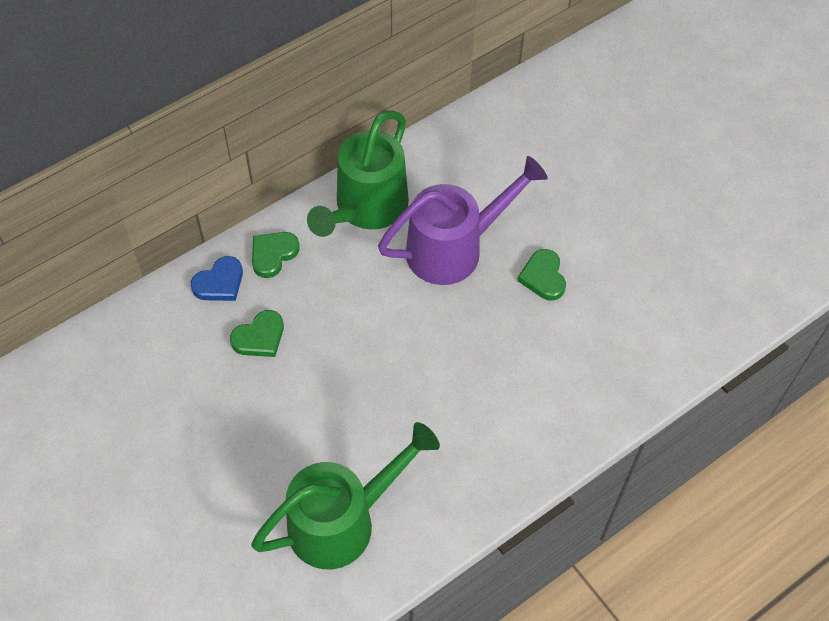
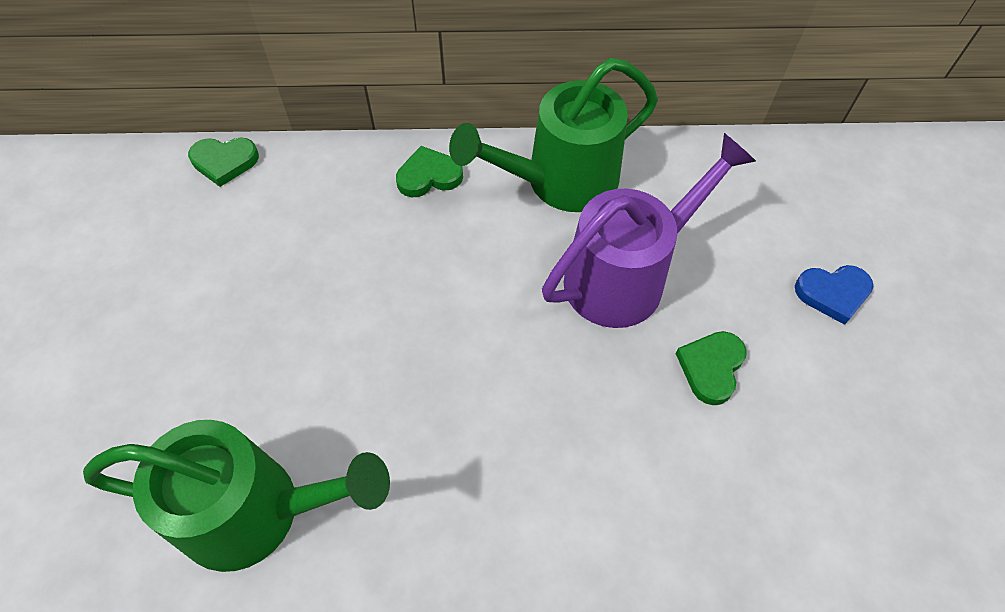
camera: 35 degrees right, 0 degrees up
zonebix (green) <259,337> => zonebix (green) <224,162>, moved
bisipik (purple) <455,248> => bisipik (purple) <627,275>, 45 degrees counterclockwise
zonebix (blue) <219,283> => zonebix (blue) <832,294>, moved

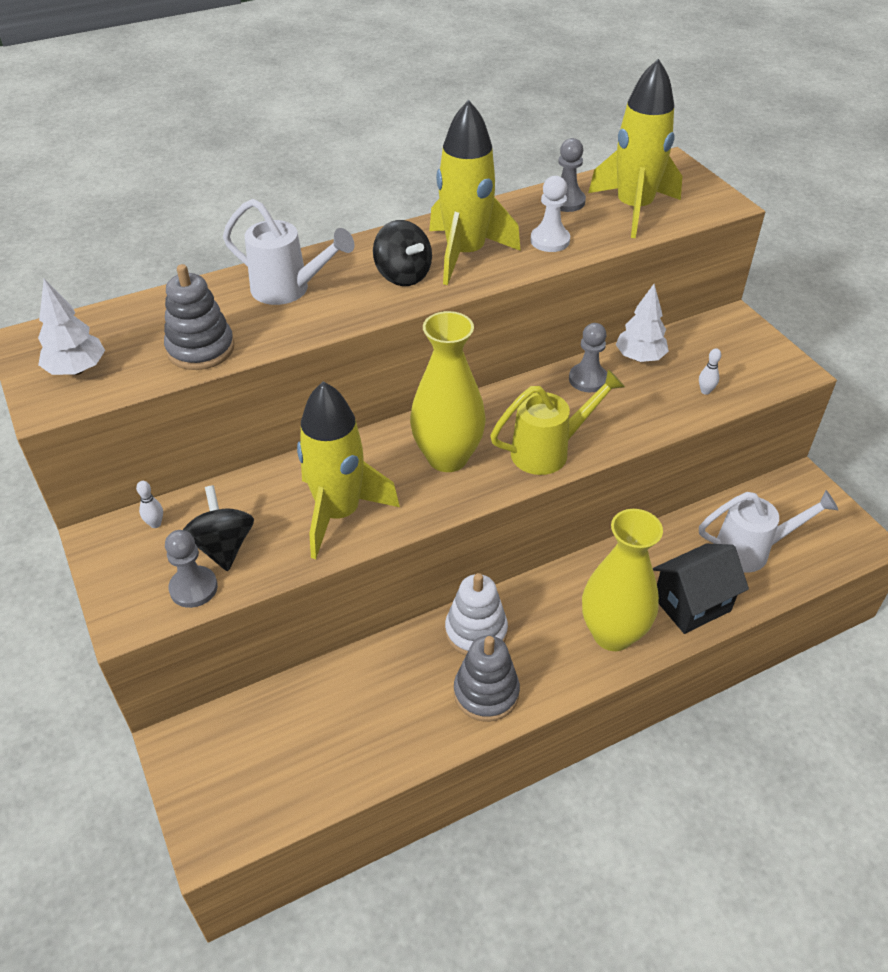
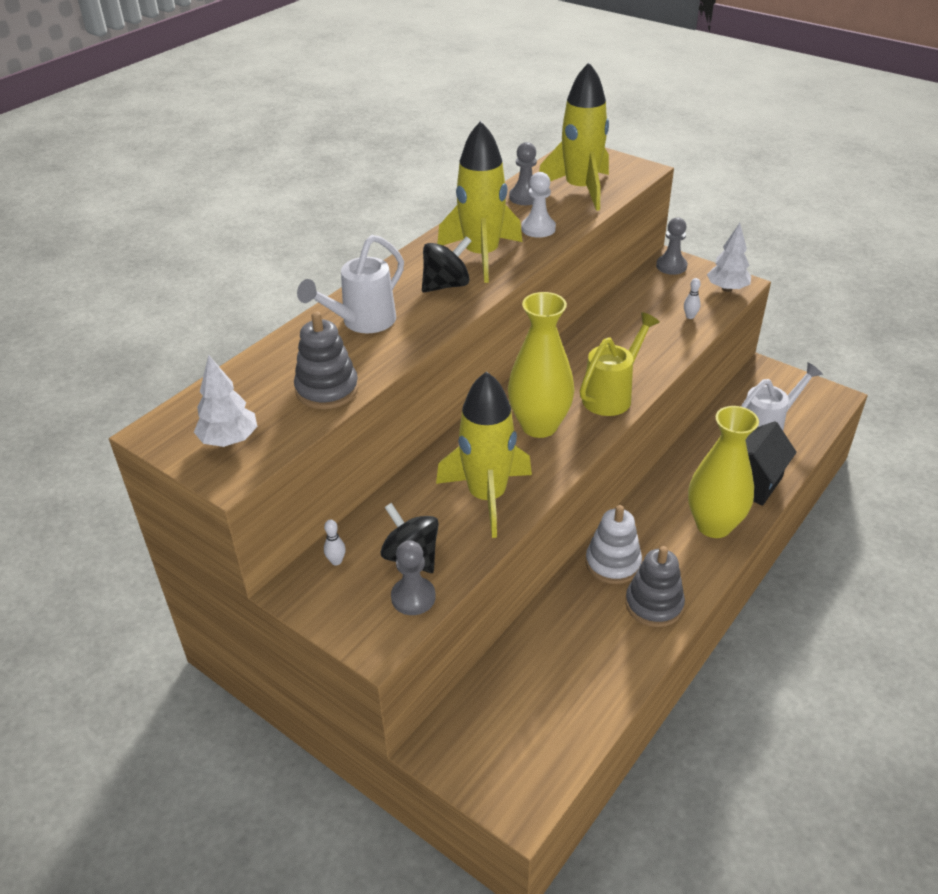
camera: 25 degrees left, 5 degrees down
bisipik (white) <289,290> => bisipik (white) <361,323>, 135 degrees clockwise
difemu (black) <403,275> => difemu (black) <446,285>, 60 degrees counterclockwise
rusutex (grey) <588,379> => rusutex (grey) <671,266>, moved
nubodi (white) <639,357> => nubodi (white) <727,289>, moved

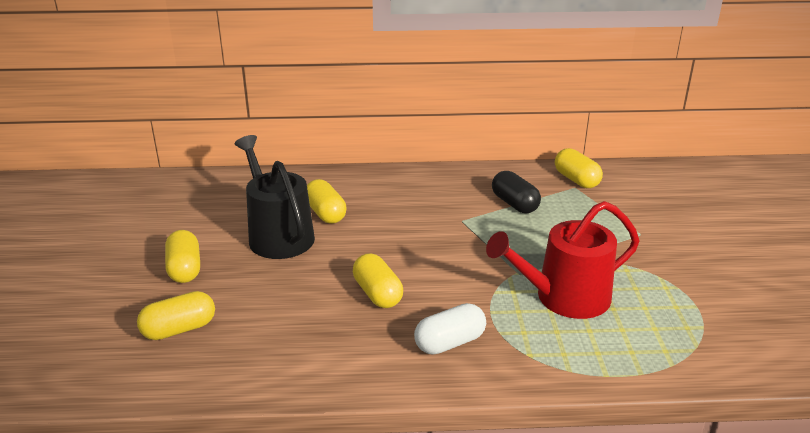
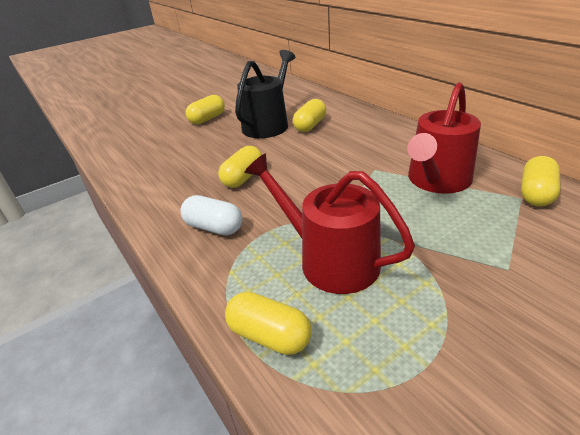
camera: 60 degrees right, 5 degrees up
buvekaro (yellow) <179,329> => buvekaro (yellow) <269,336>, moved
buvekaro (black) <514,204> => bisipik (red) <437,180>

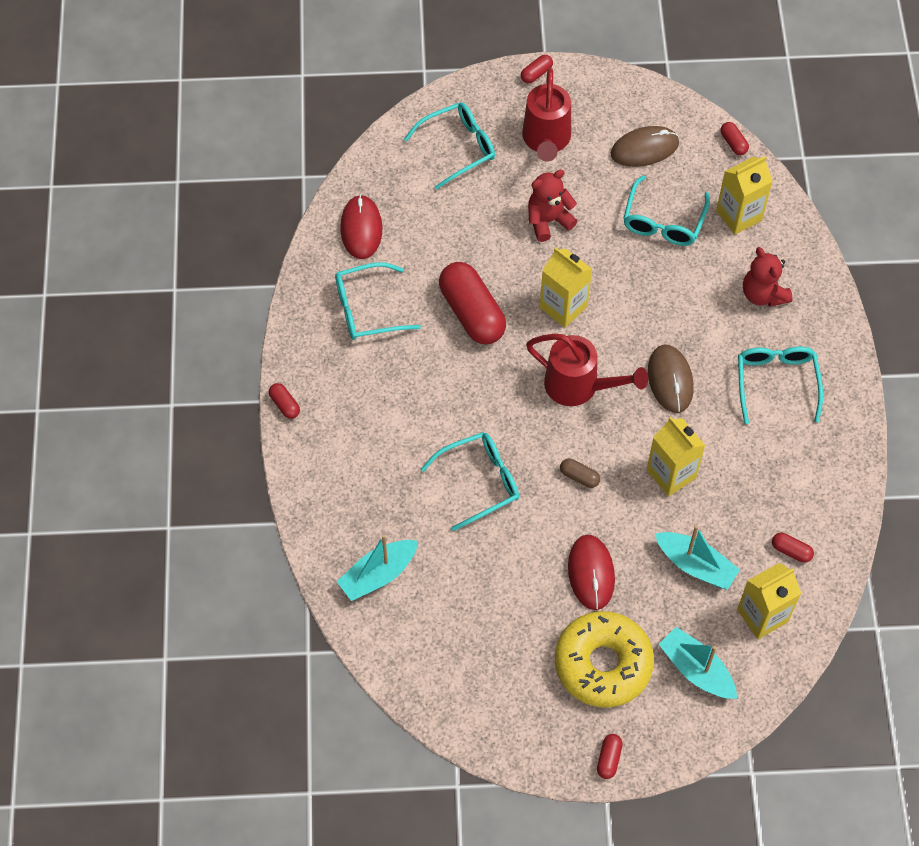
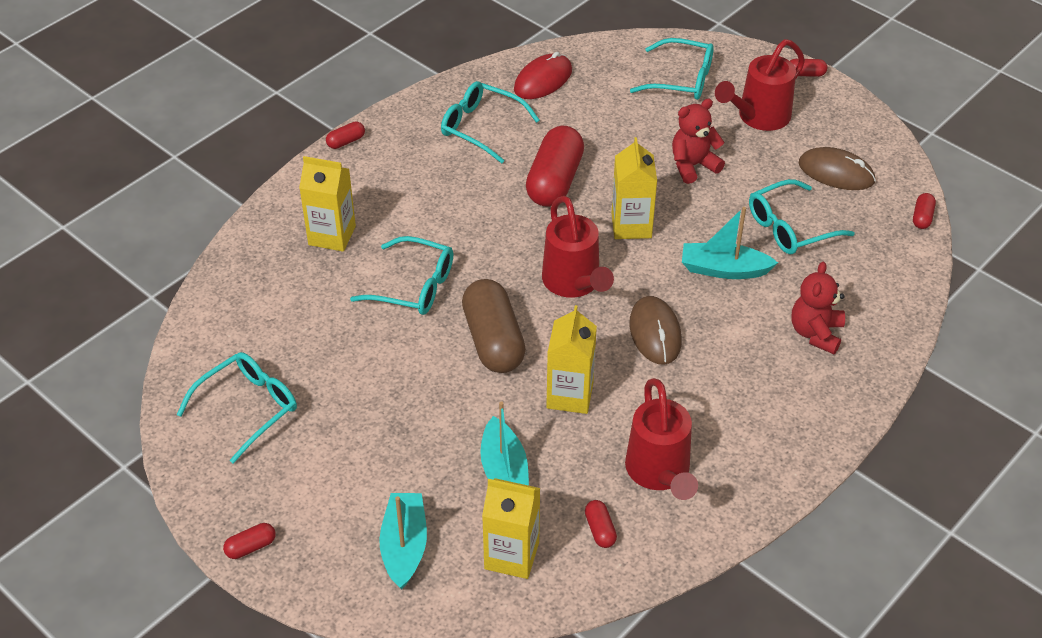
camera: 45 degrees right, 15 degrees down
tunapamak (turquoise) <776,383> => tunapamak (turquoise) <247,408>, moved
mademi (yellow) <739,215> => mademi (yellow) <332,235>, moved
buvekaro (red) <285,405> => buvekaro (red) <346,142>, 45 degrees clockwise
buvekaro (brown) <579,477> => buvekaro (brown) <493,340>, x2.31
nothing => bisipik (red) <659,473>
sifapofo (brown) <670,380> => sifapofo (brown) <655,333>, 45 degrees counterclockwise
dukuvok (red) <548,220> => dukuvok (red) <693,166>, 45 degrees counterclockwise
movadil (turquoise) <378,574> => movadil (turquoise) <724,269>, moved
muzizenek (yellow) <603,664> => nothing
sifapofo (red) <591,573> => nothing

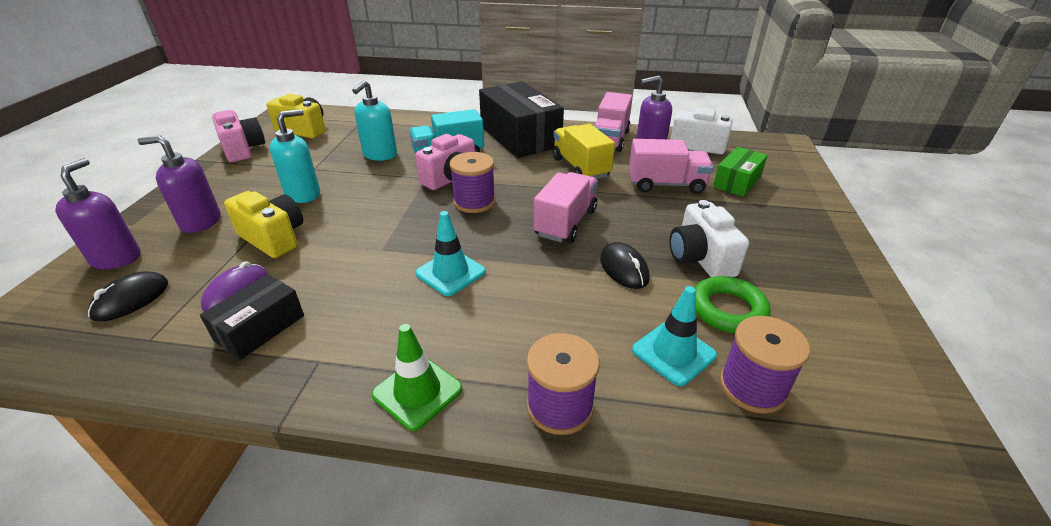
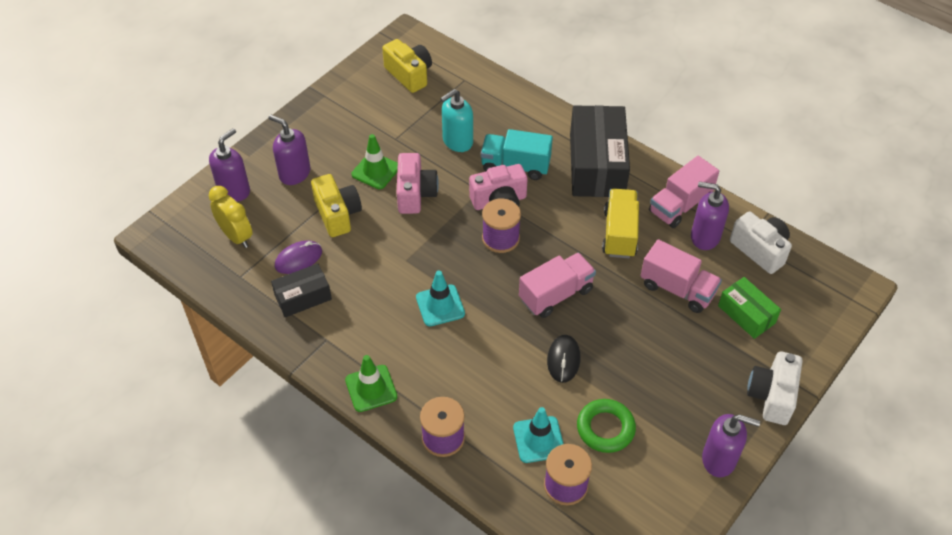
camera: 30 degrees right, 15 degrees up
sifapofo (black) <131,299> => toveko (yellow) <236,236>
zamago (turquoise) <303,194> => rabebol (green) <375,171>
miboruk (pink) <243,149> => miboruk (pink) <415,194>, moved
nothing => zamago (purple) <719,459>
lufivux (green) <737,182> => lufivux (green) <746,314>, 75 degrees clockwise
miboruk (white) <700,258> => miboruk (white) <772,396>, moved

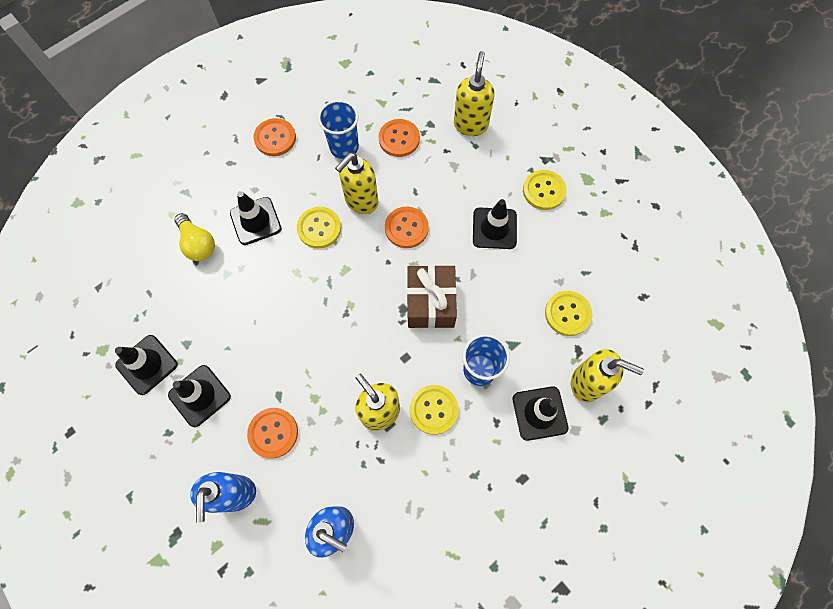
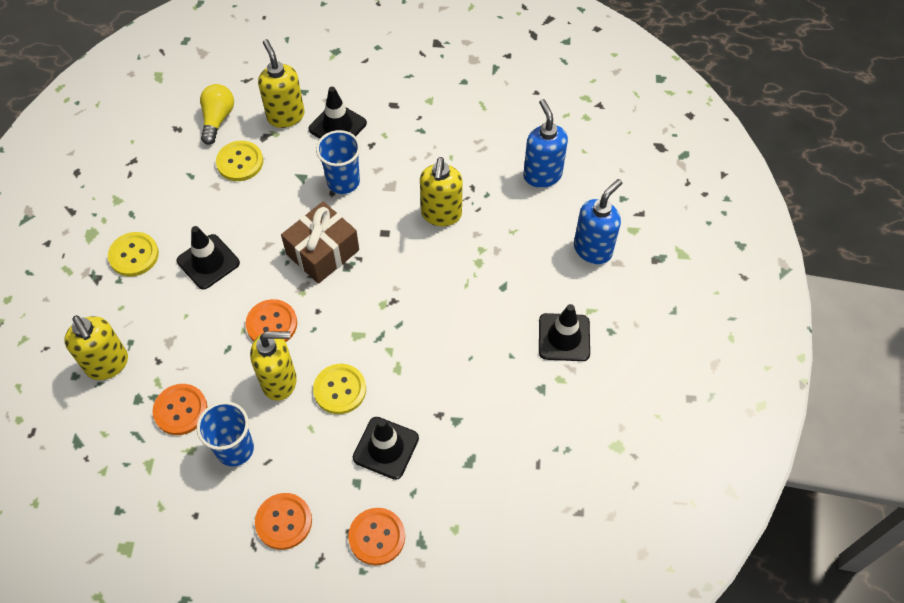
camera: 135 degrees left, 10 degrees down
zamago (yellow) <470,125> => zamago (yellow) <108,364>, 90 degrees counterclockwise
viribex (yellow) <198,244> => viribex (yellow) <217,119>, moved
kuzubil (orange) <273,433> => kuzubil (orange) <377,537>, moved
rabebol (black) <147,364> => nothing
kuzubil (yellow) <434,410> => nothing

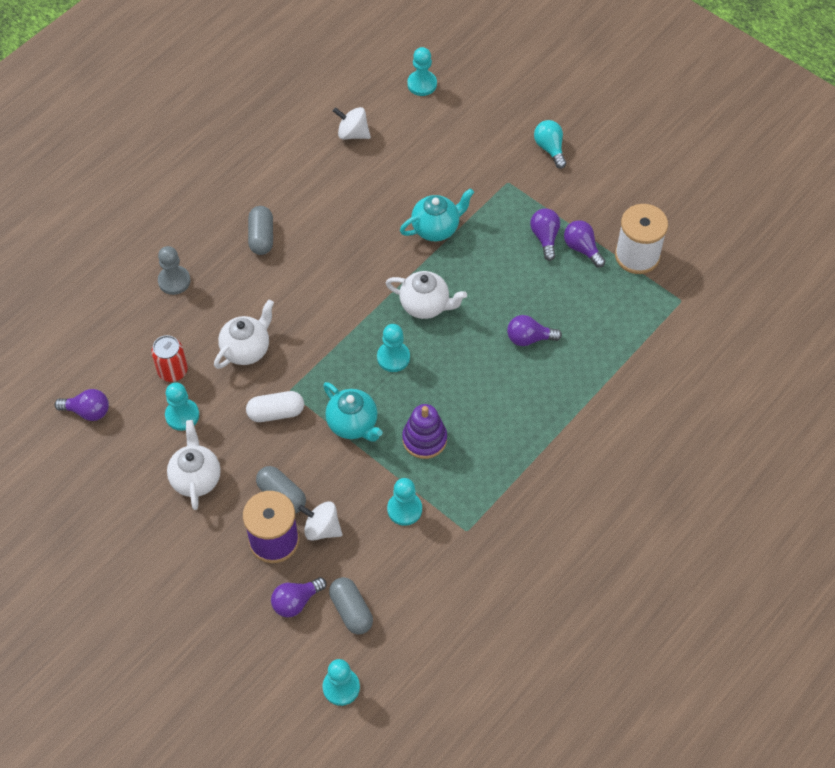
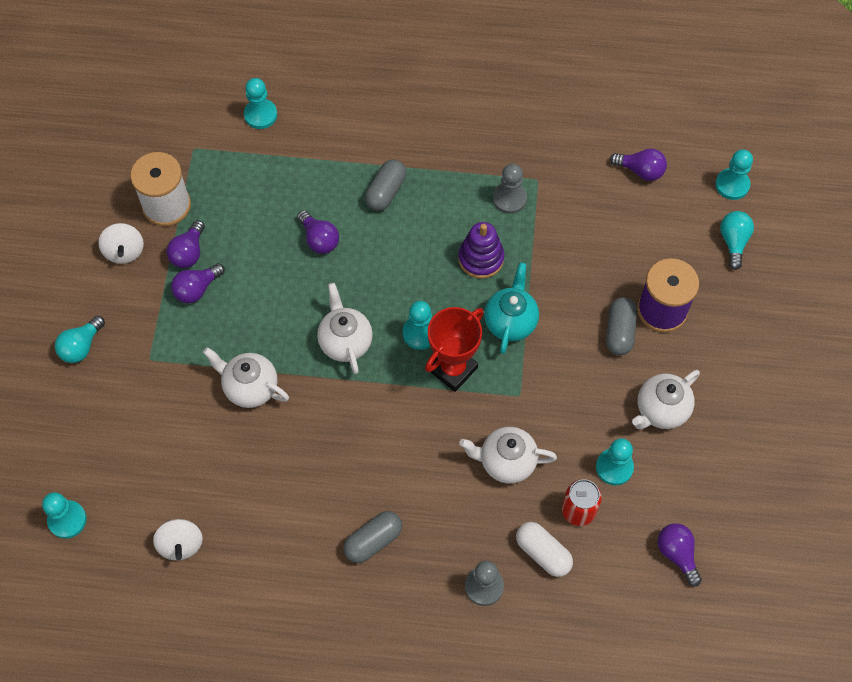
camera: 125 degrees left, 5 degrees up
difemu (white) <322,528> => difemu (white) <124,251>, moved
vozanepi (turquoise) <436,228> => vozanepi (white) <250,387>
rusutex (turquoise) <404,509> => rusutex (turquoise) <260,115>, moved
buvekaro (grey) <351,610> => buvekaro (grey) <386,192>, moved
nothing => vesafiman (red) <453,369>
nothing => rusutex (grey) <509,199>
buvekaro (white) <276,413> => buvekaro (white) <543,553>, moved
viribex (purple) <296,601> => viribex (purple) <640,171>, moved
nothing => viribex (turquoise) <733,242>

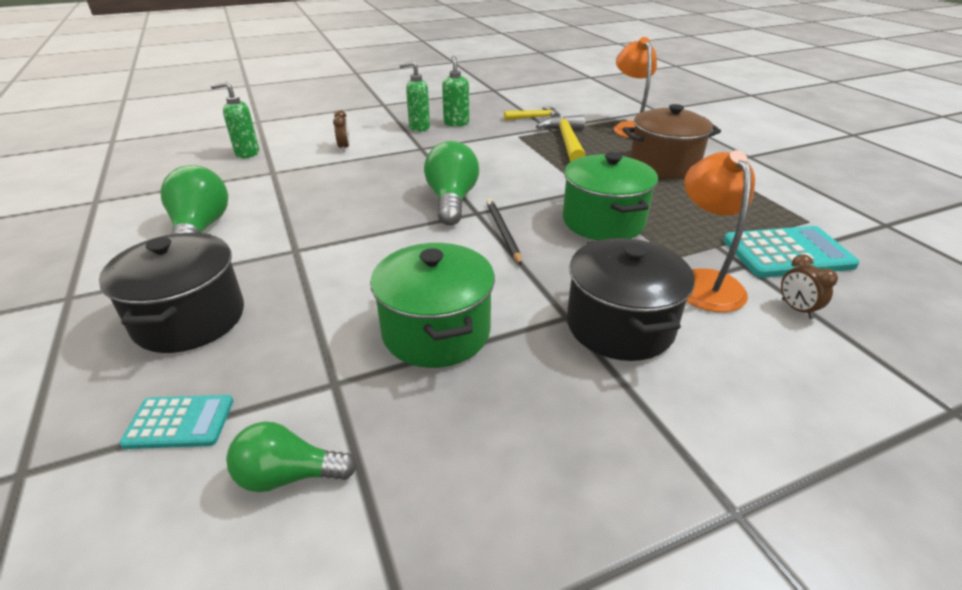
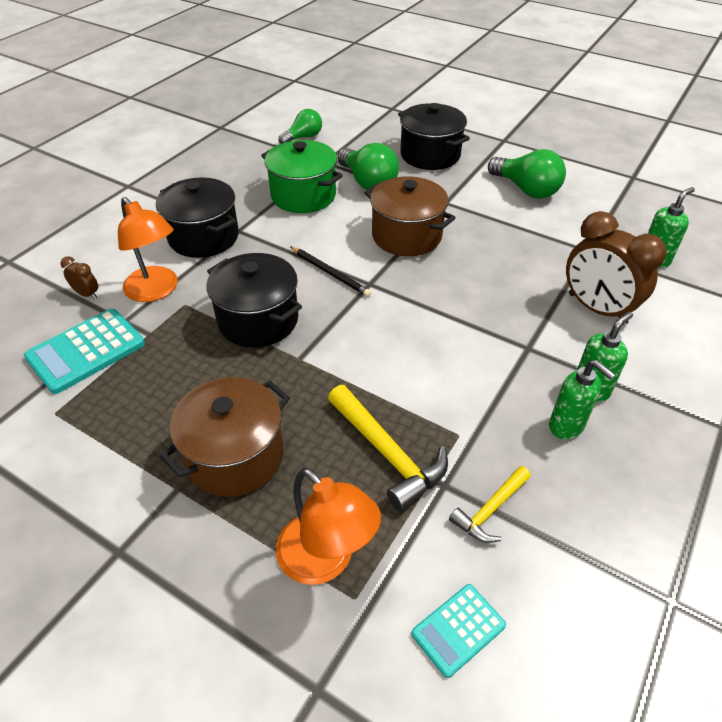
camera: 145 degrees right, 10 degrees up
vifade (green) <603,221> => vifade (black) <258,320>
viribex (green) <452,201> => viribex (green) <368,182>, moved
nothing => vifade (brown) <406,236>
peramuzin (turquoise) <179,422> => peramuzin (turquoise) <458,629>, moved
toveko (brown) <344,148> => toveko (brown) <596,309>, x2.33

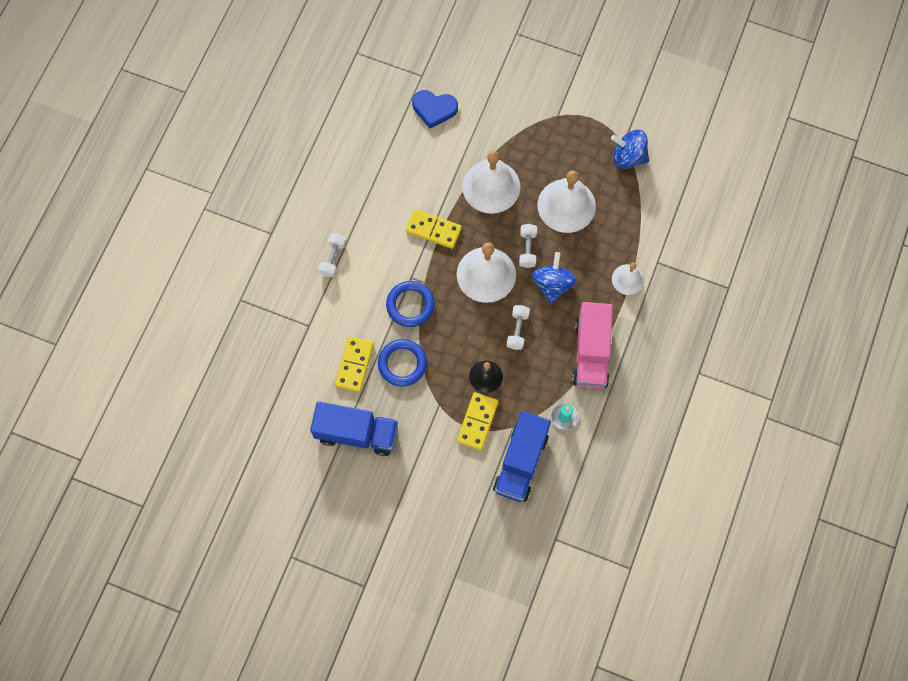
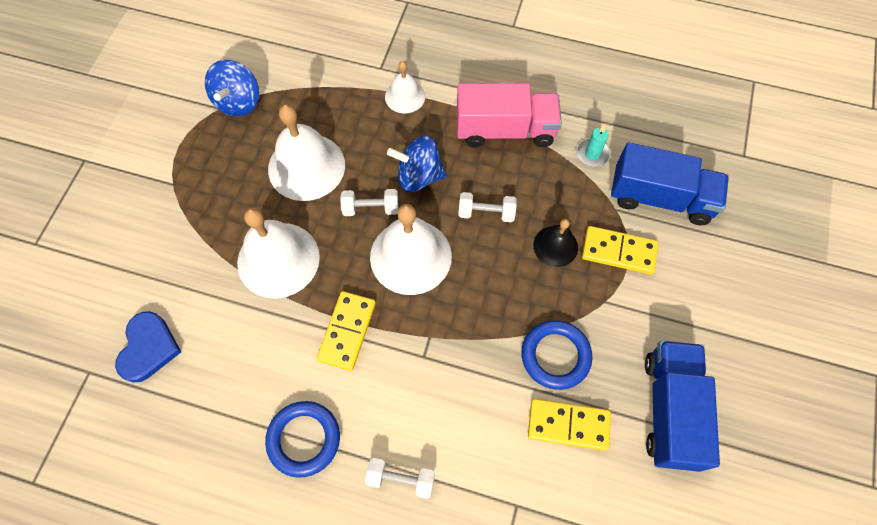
camera: 95 degrees left, 5 degrees down
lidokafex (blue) <410,305> => lidokafex (blue) <304,439>, moved

